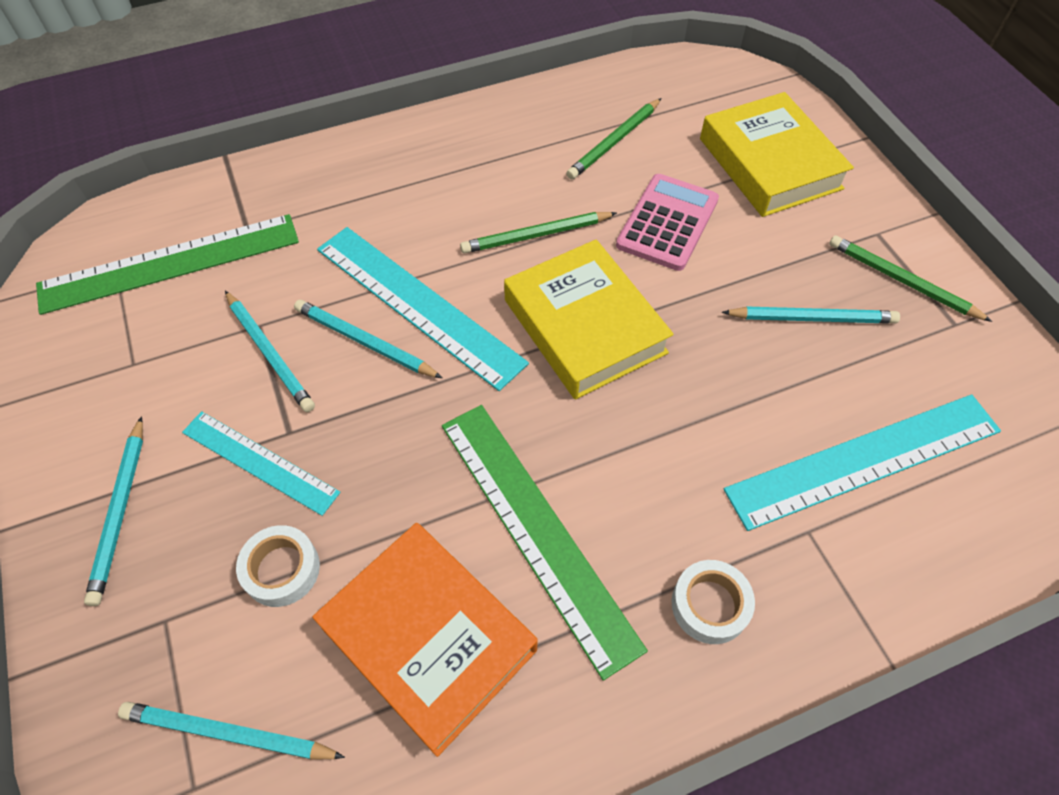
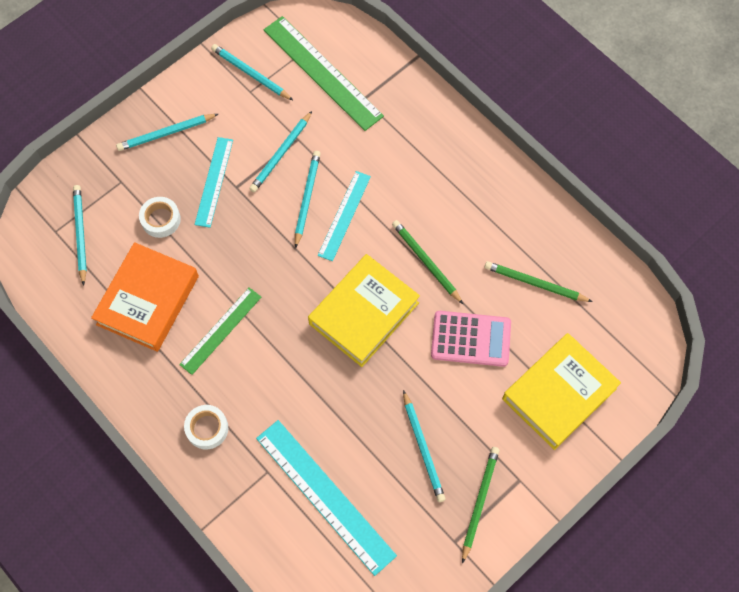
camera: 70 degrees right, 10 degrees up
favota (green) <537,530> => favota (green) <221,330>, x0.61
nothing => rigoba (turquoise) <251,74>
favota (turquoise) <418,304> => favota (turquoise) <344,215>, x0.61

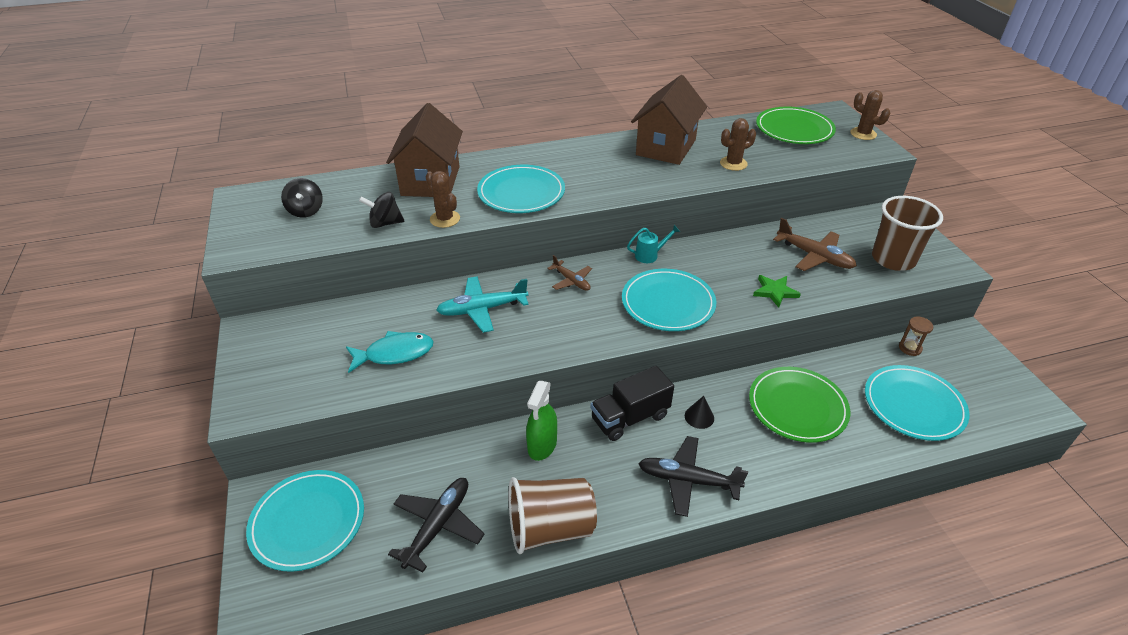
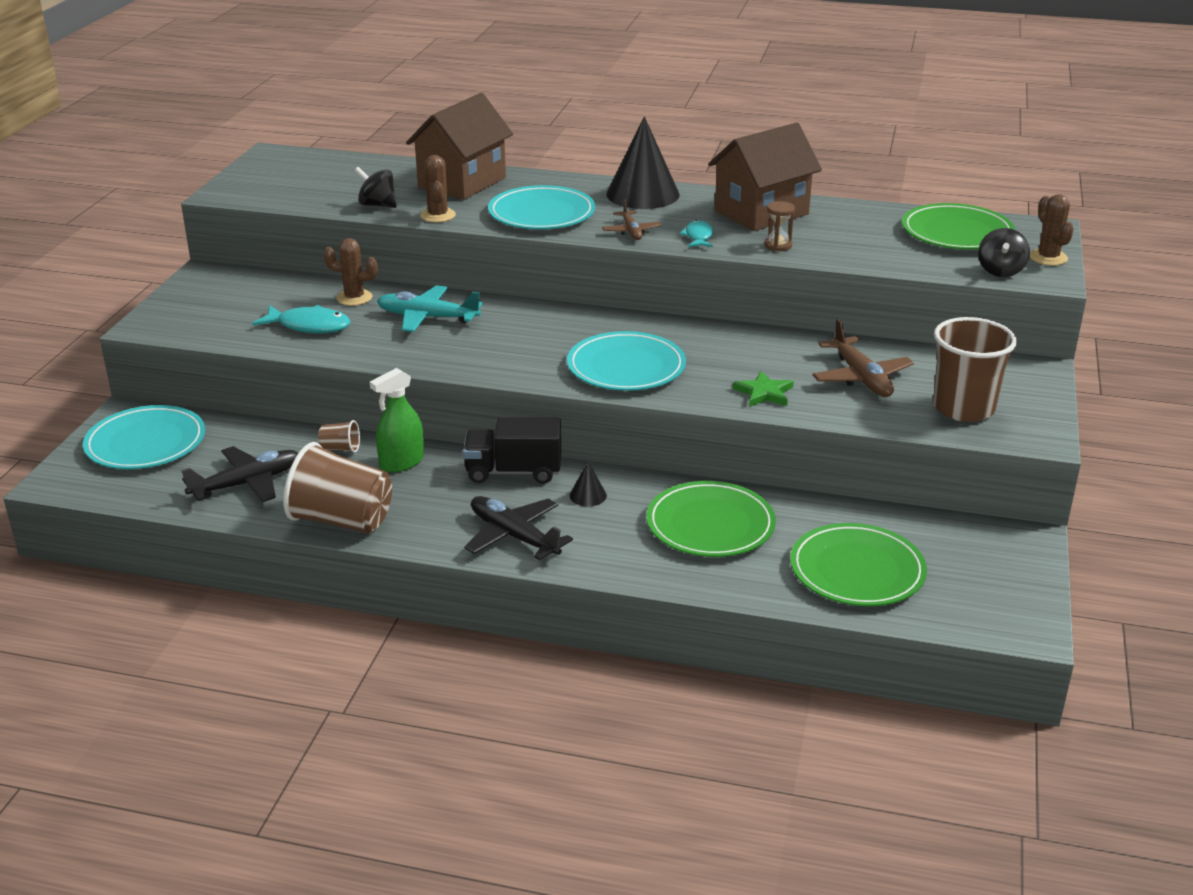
camera: 30 degrees right, 10 degrees down
nothing => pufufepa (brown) <340,449>
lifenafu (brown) <733,164> => lifenafu (brown) <354,298>, moved
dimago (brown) <571,281> => dimago (brown) <631,231>, moved
nothing => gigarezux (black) <642,194>
nothing => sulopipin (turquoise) <698,237>
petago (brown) <910,348> => petago (brown) <778,245>, moved
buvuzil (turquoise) <913,405> => buvuzil (green) <857,570>
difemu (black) <306,211> => difemu (black) <1000,271>, moved
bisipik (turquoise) <650,255> => nothing

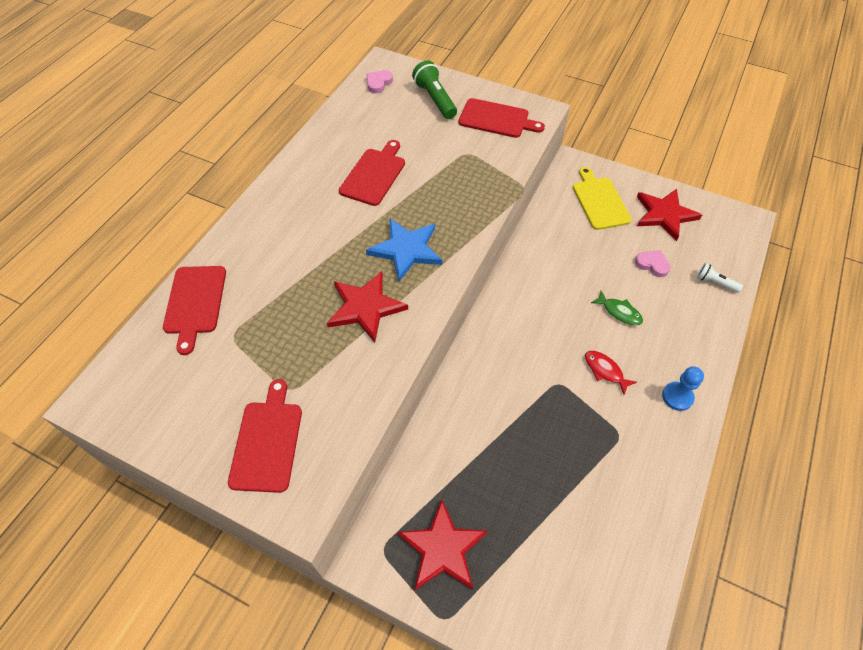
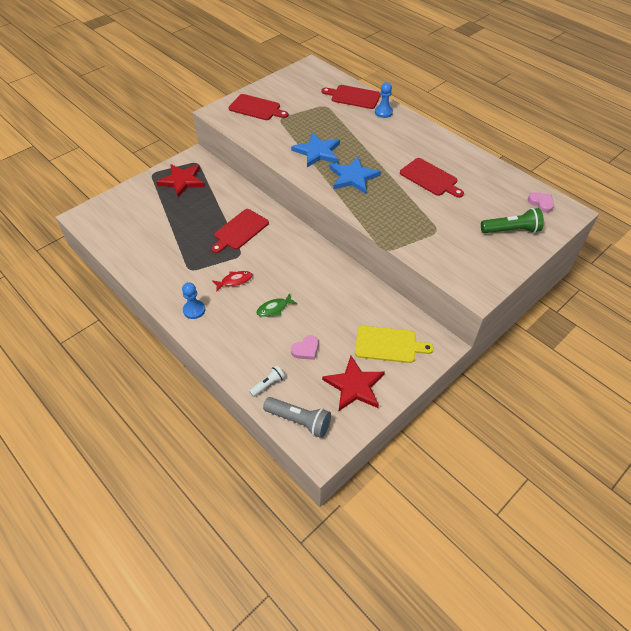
camera: 110 degrees right, 5 degrees down
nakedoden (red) <496,119> => nakedoden (red) <240,230>, moved
nothing => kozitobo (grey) <299,421>
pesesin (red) <365,307> => pesesin (blue) <317,152>
nothing => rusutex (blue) <383,112>

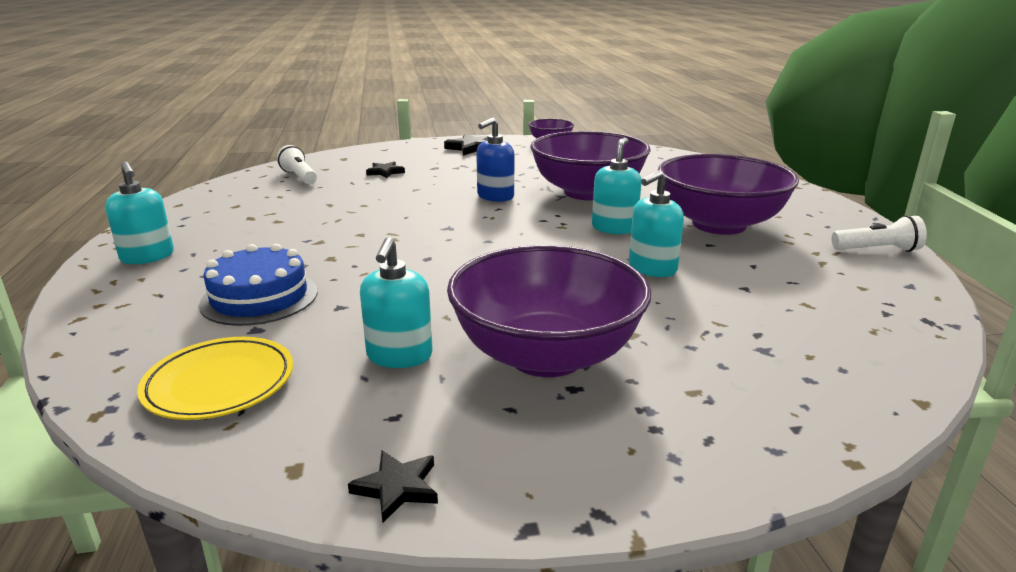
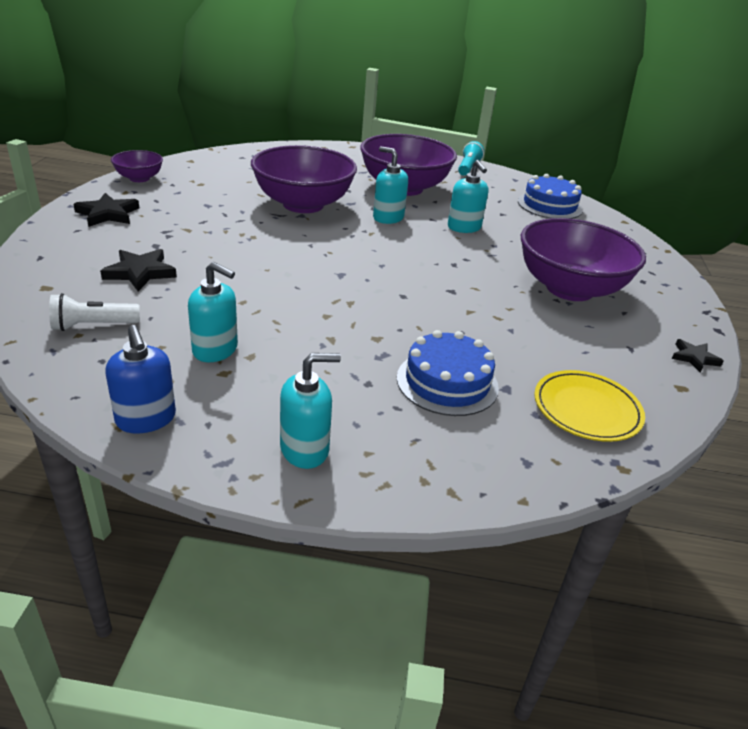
camera: 75 degrees left, 10 degrees up
pesesin (black) <385,172> => pesesin (black) <140,272>, x1.56
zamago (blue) <495,196> => zamago (blue) <146,419>, moved
zamago (turquoise) <399,356> => zamago (turquoise) <215,350>, moved
kozitobo (white) <877,250> => kozitobo (turquoise) <468,168>
nothing => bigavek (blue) <549,205>

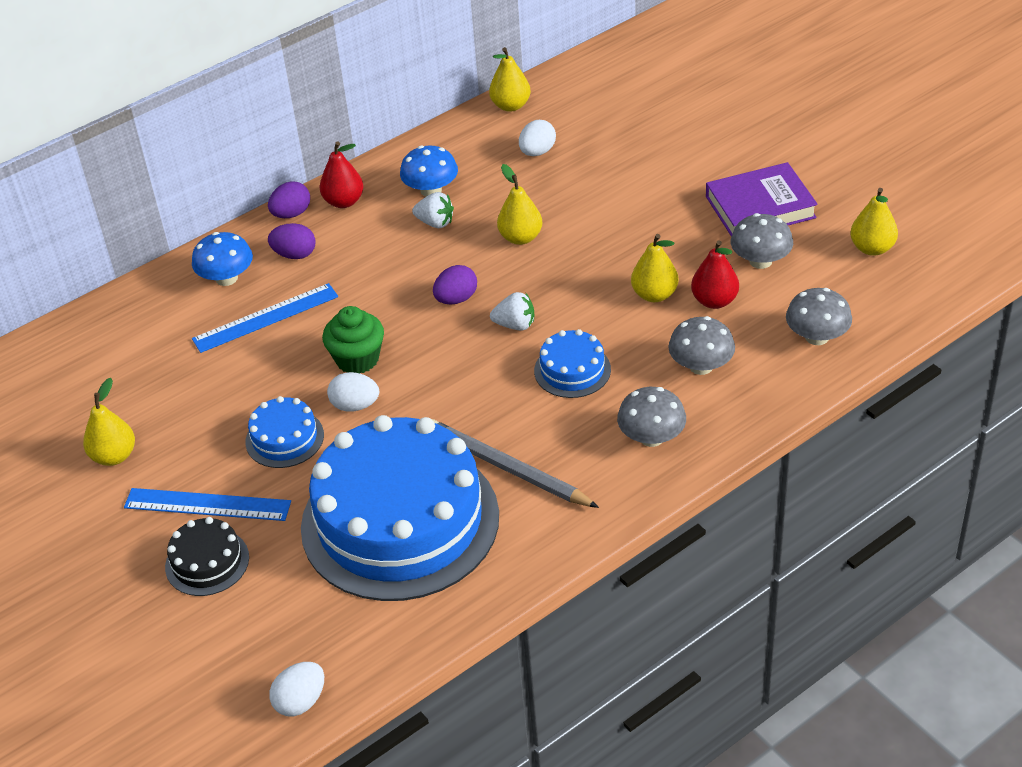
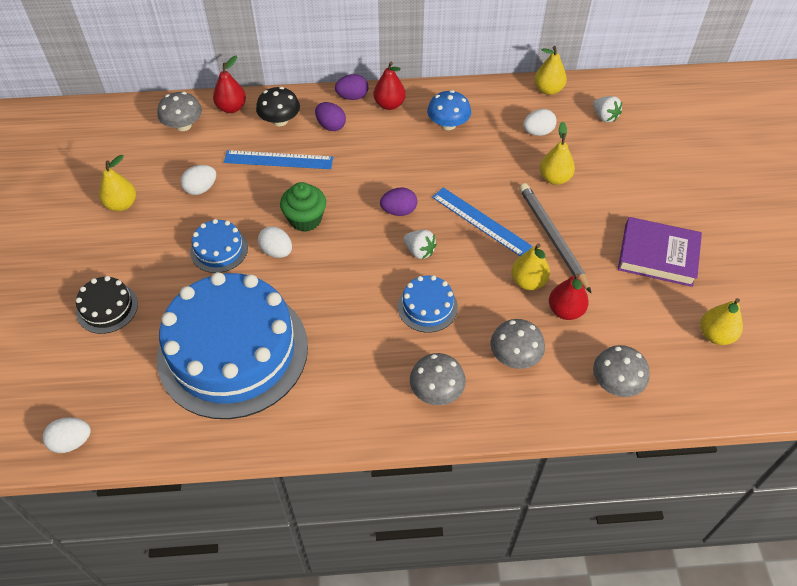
camera: 30 degrees right, 10 degrees up
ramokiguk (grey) <760,261> => ramokiguk (grey) <183,125>, moved
nothing => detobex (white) <201,189>
nothing => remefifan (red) <231,108>
ramokiguk (blue) <226,278> => ramokiguk (black) <280,120>
favota (blue) <207,505> => favota (blue) <480,221>, moved
rigoba (grey) <507,468> => rigoba (grey) <552,237>, moved
remefifan (yellow) <520,237> => remefifan (yellow) <554,178>, moved
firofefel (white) <435,223> => firofefel (white) <604,117>, moved

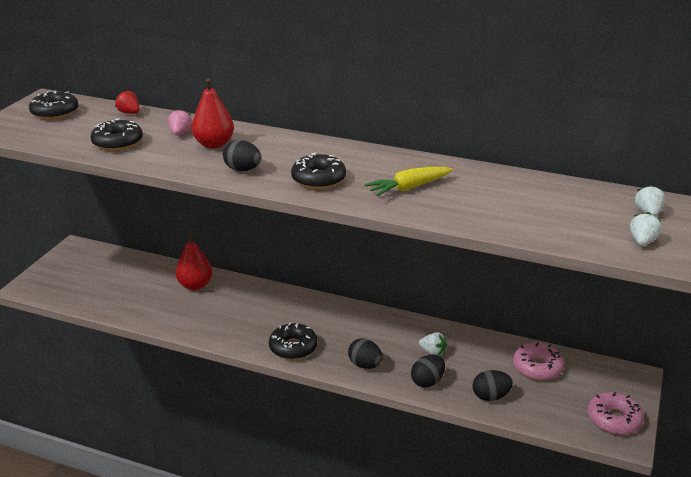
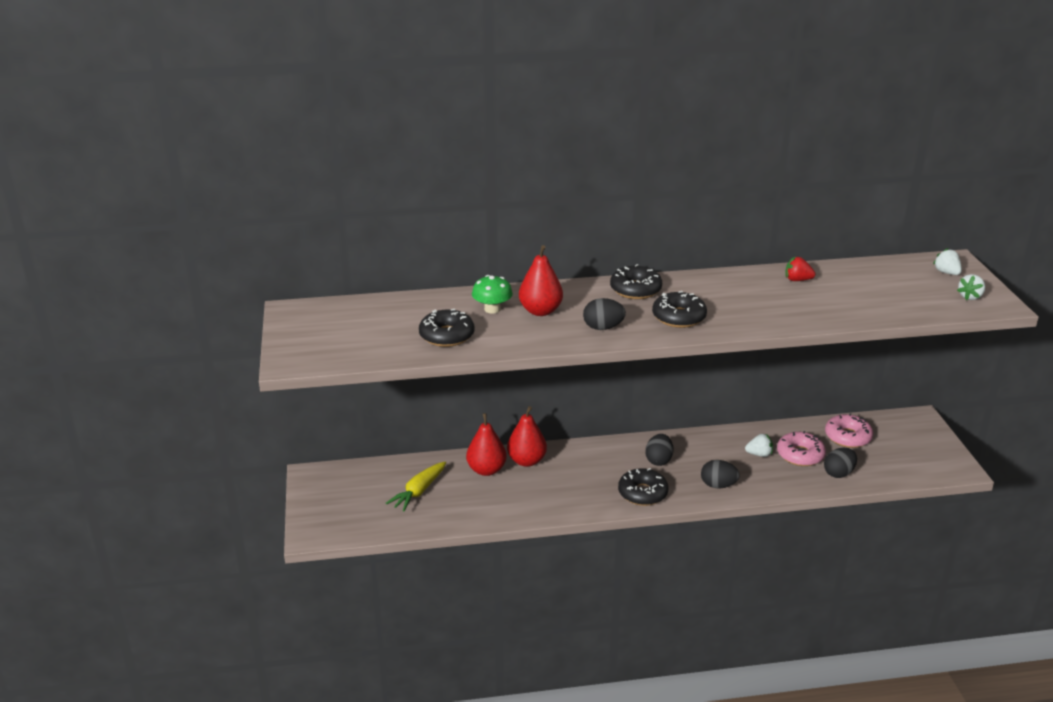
camera: 30 degrees left, 0 degrees up
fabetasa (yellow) <409,188> => fabetasa (yellow) <418,491>, moved
firofefel (pink) <180,133> => ramokiguk (green) <492,309>
nothing => remefifan (red) <526,461>
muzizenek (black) <55,112> => muzizenek (black) <635,290>, moved
detobex (black) <427,382> => detobex (black) <658,460>, moved
muzizenek (pink) <613,419> => muzizenek (pink) <800,455>, moved
firofefel (red) <129,113> => firofefel (red) <797,280>, moved
firofefel (white) <642,242> => firofefel (white) <970,297>, 135 degrees counterclockwise

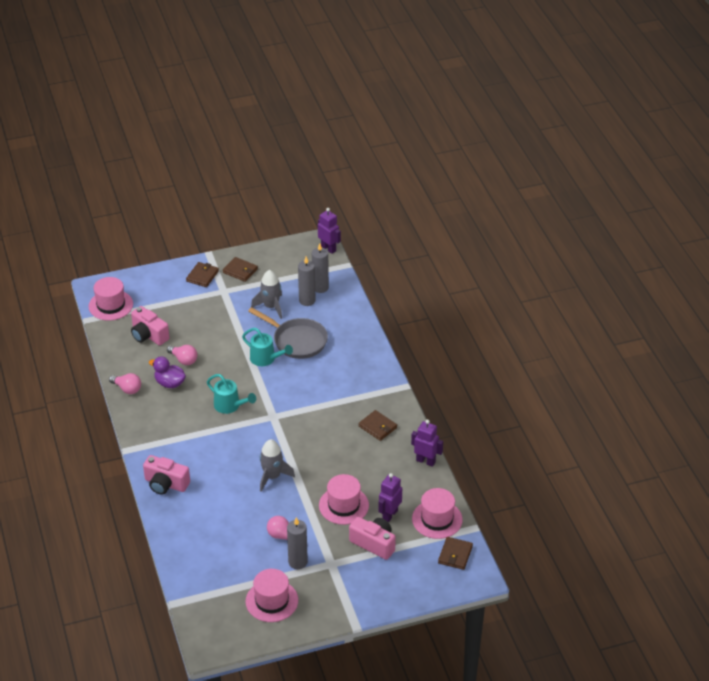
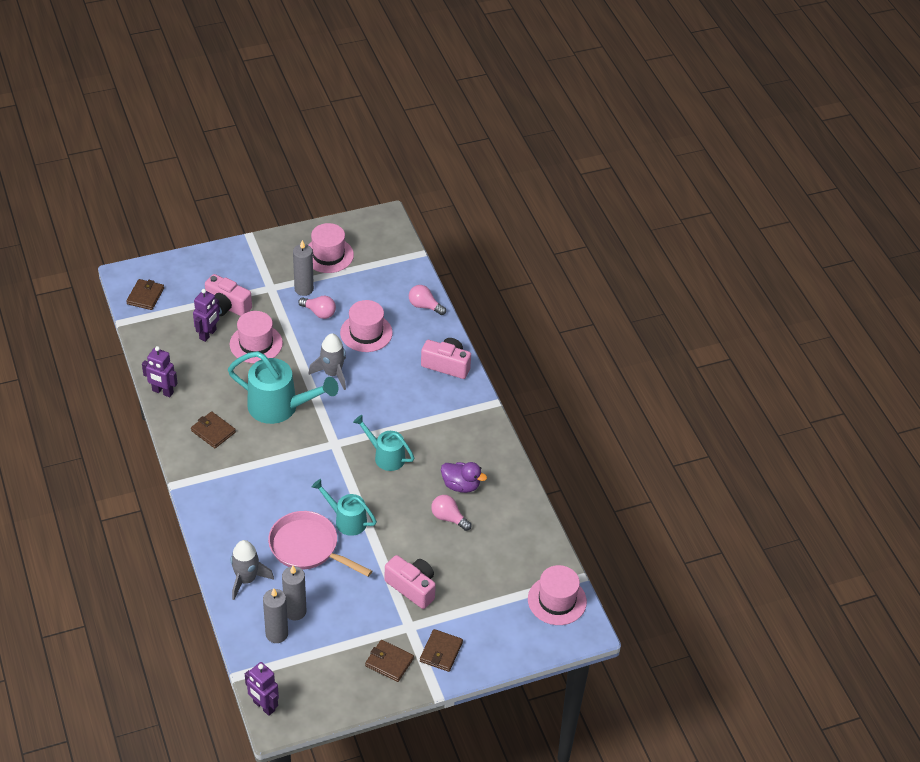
camera: 175 degrees right, 5 degrees up
nothing => bisipik (turquoise) <280,407>
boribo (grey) <271,307> => boribo (grey) <246,579>, moved
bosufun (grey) <297,341> => bosufun (pink) <308,547>
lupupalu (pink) <437,519> => lupupalu (pink) <366,333>, moved
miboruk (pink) <148,335> => miboruk (pink) <412,587>, moved
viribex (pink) <127,389> => viribex (pink) <424,306>, moved

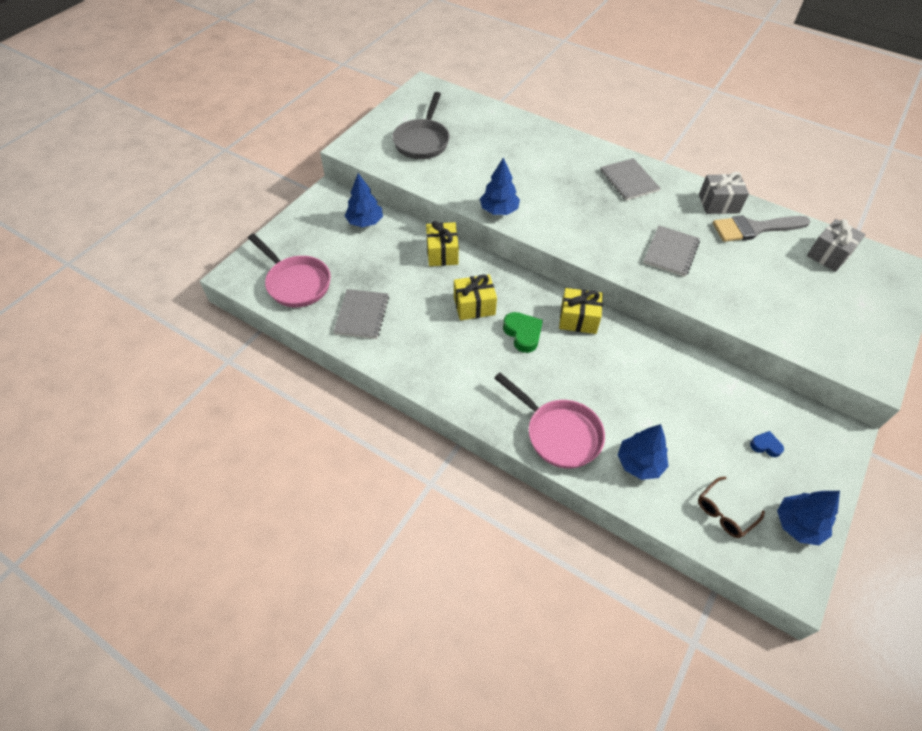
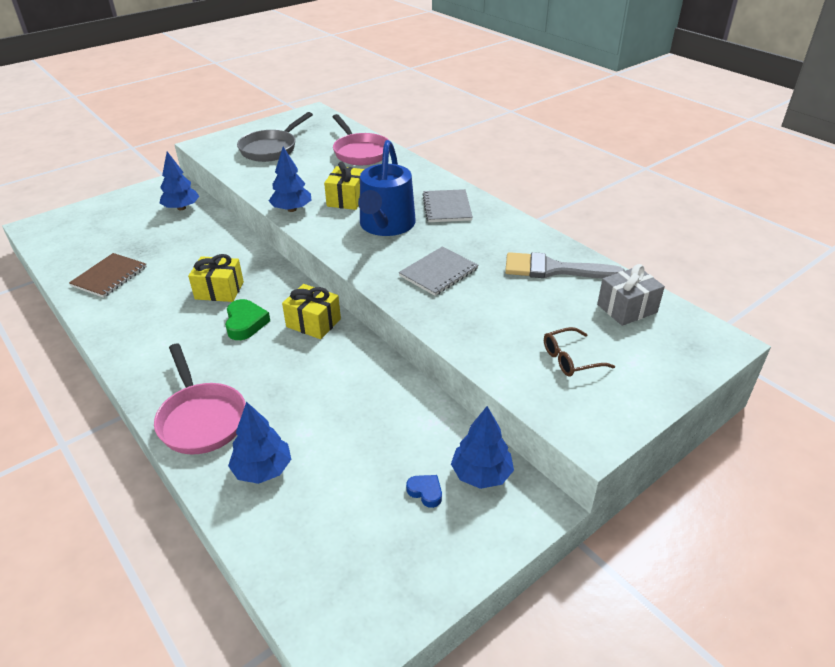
camera: 20 degrees right, 15 degrees down
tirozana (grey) <362,315> => tirozana (brown) <109,276>
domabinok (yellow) <442,253> => domabinok (yellow) <347,199>, moved
bosufun (pink) <296,283> => bosufun (pink) <360,152>, moved
nothing => bisipik (blue) <386,225>
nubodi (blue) <798,525> => nubodi (blue) <481,474>, moved
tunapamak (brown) <724,512> => tunapamak (brown) <570,359>, moved
domabinok (grey) <718,203> => nothing

